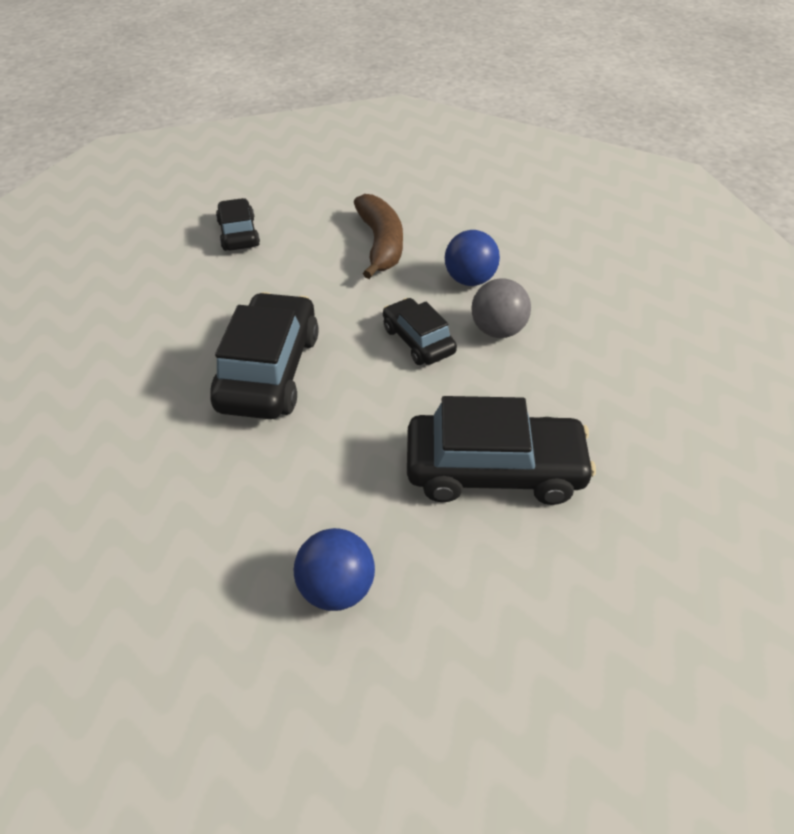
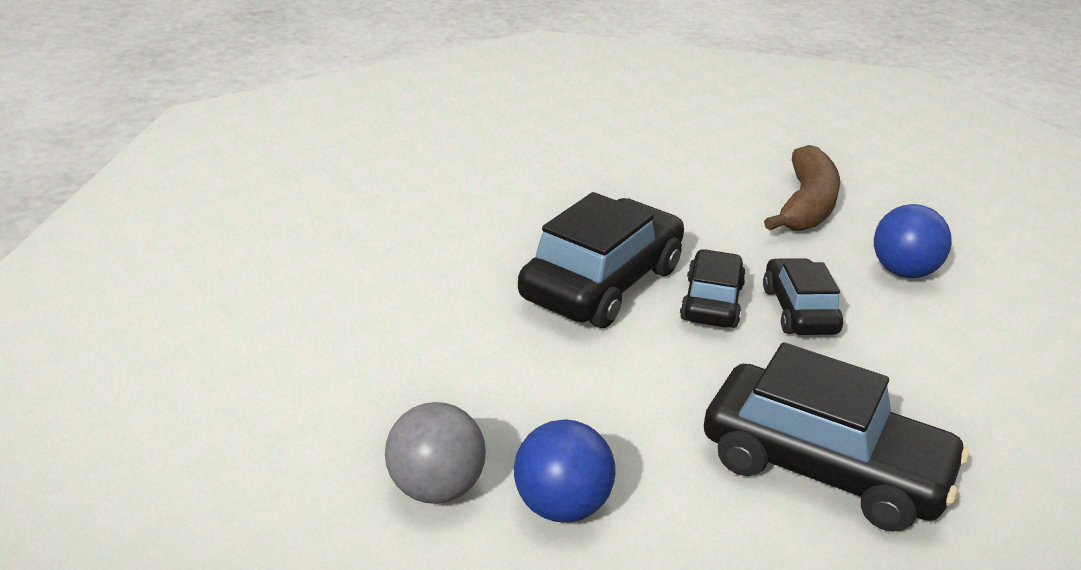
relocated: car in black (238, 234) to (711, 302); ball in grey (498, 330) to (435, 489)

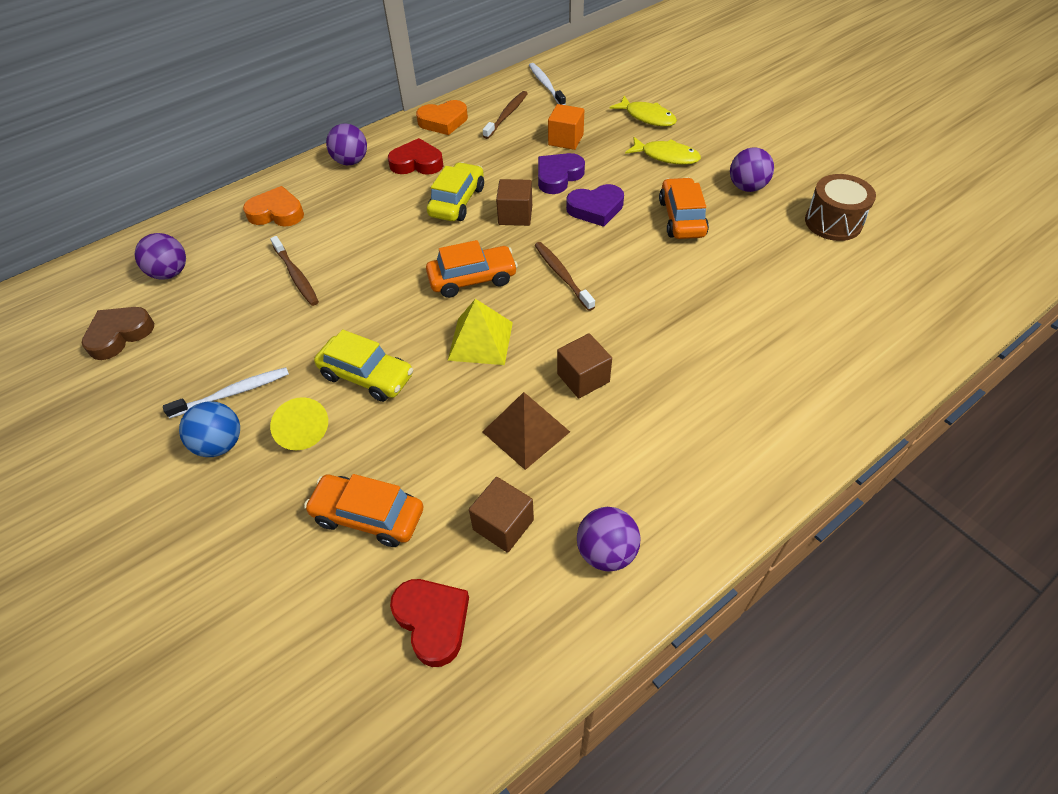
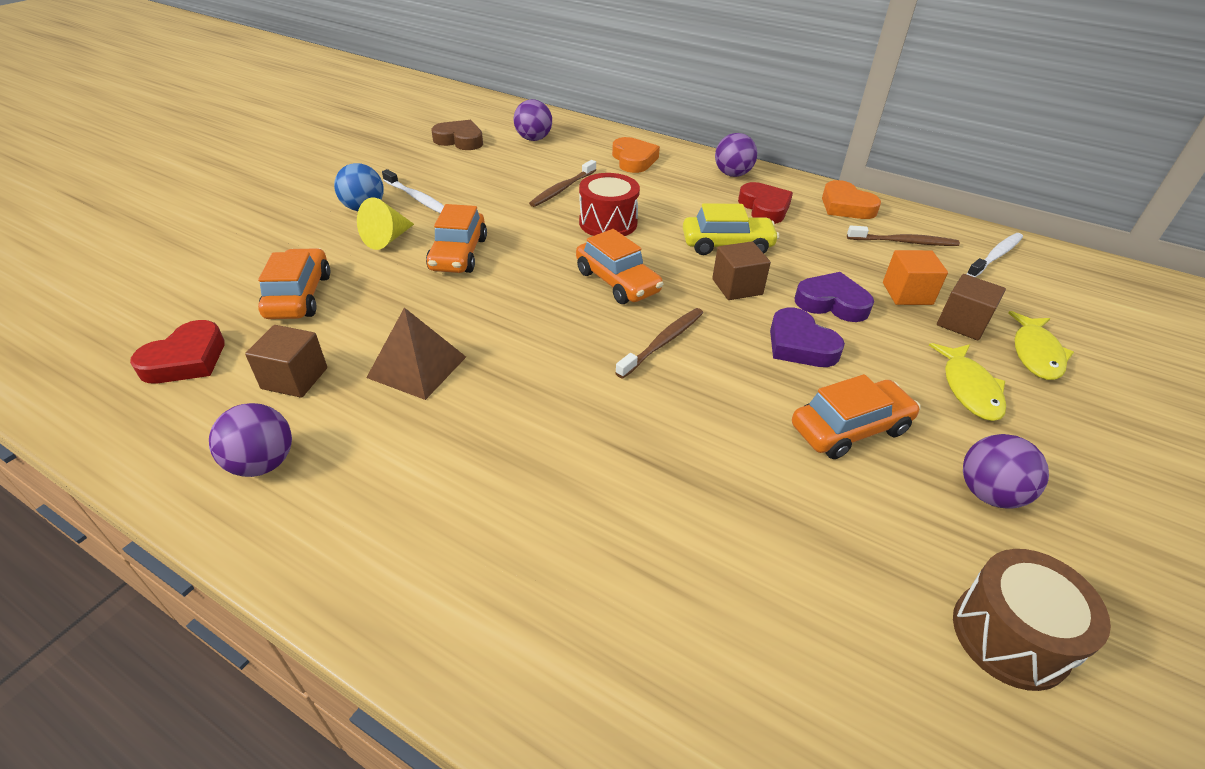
missing: pyramid in yellow (480, 341)
appeared: drum in red (608, 223)
relocated: cube in brown (583, 378) to (962, 323)
colour: car in yellow (367, 376) to car in orange (458, 254)

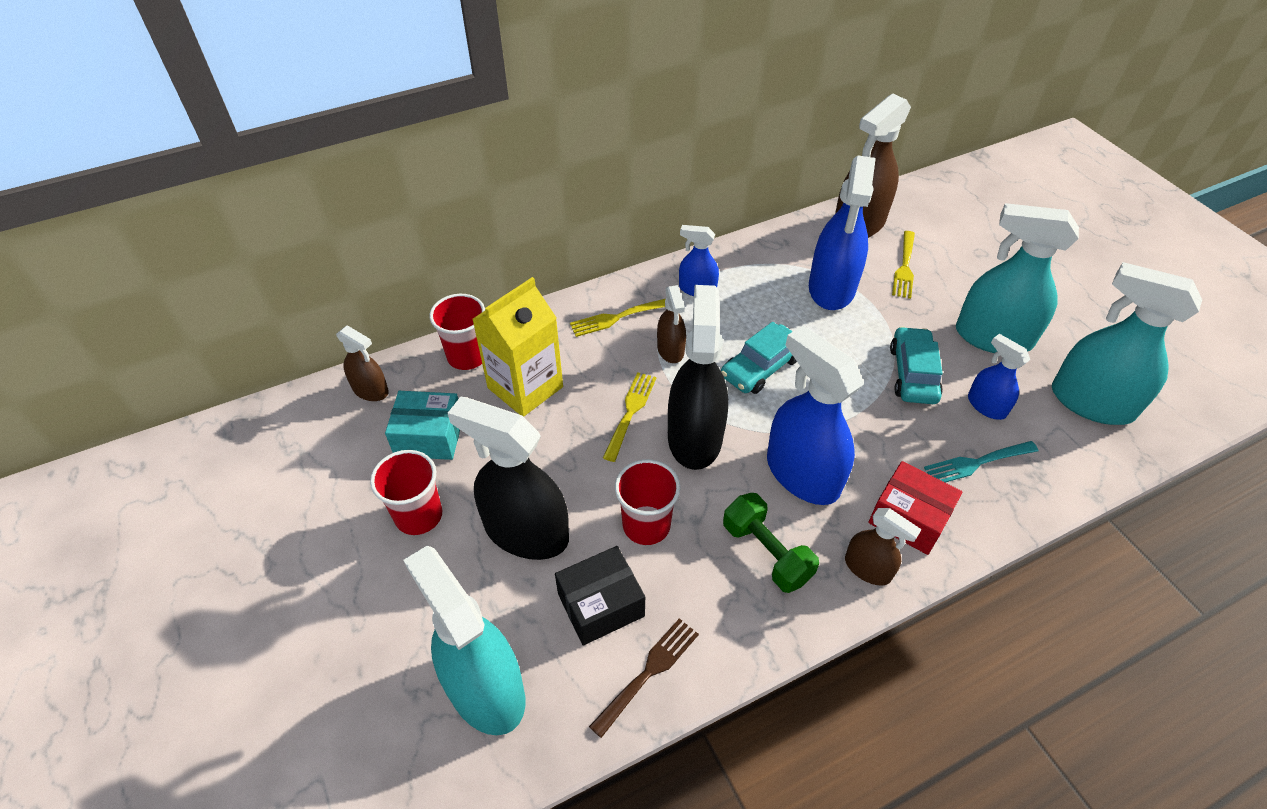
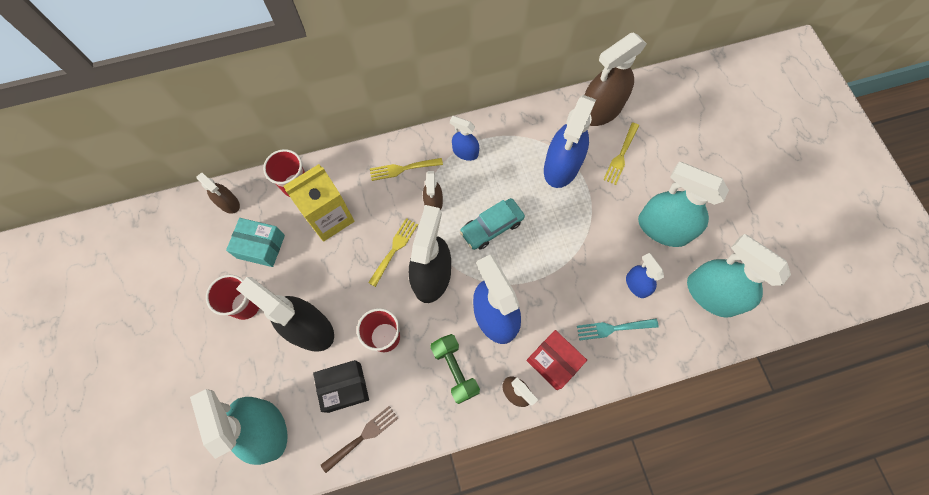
missing: car in turquoise (913, 373)

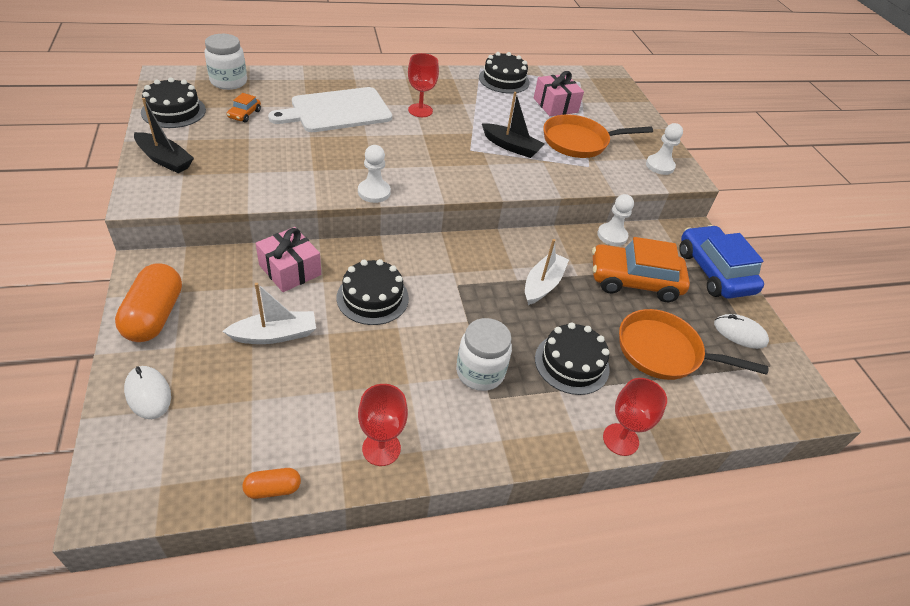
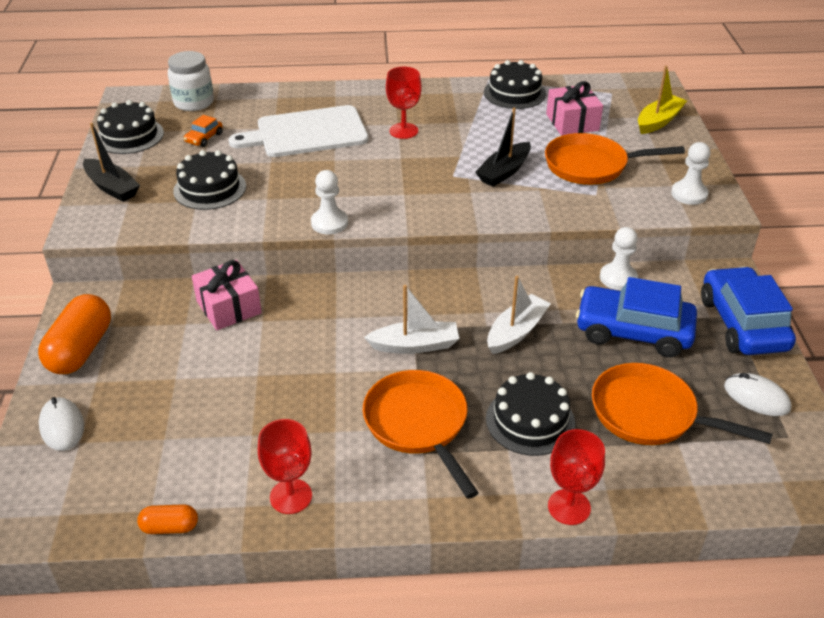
appeared: boat in yellow (658, 121)
relocated: cake in black (372, 298) to (210, 188); boat in white (275, 335) to (415, 345)
exchanged: jar in white (480, 372) to pan in orange (418, 424)
colour: car in orange (634, 281) to car in blue (633, 331)
spun: boat in black (511, 147) = (504, 172) 90 degrees clockwise

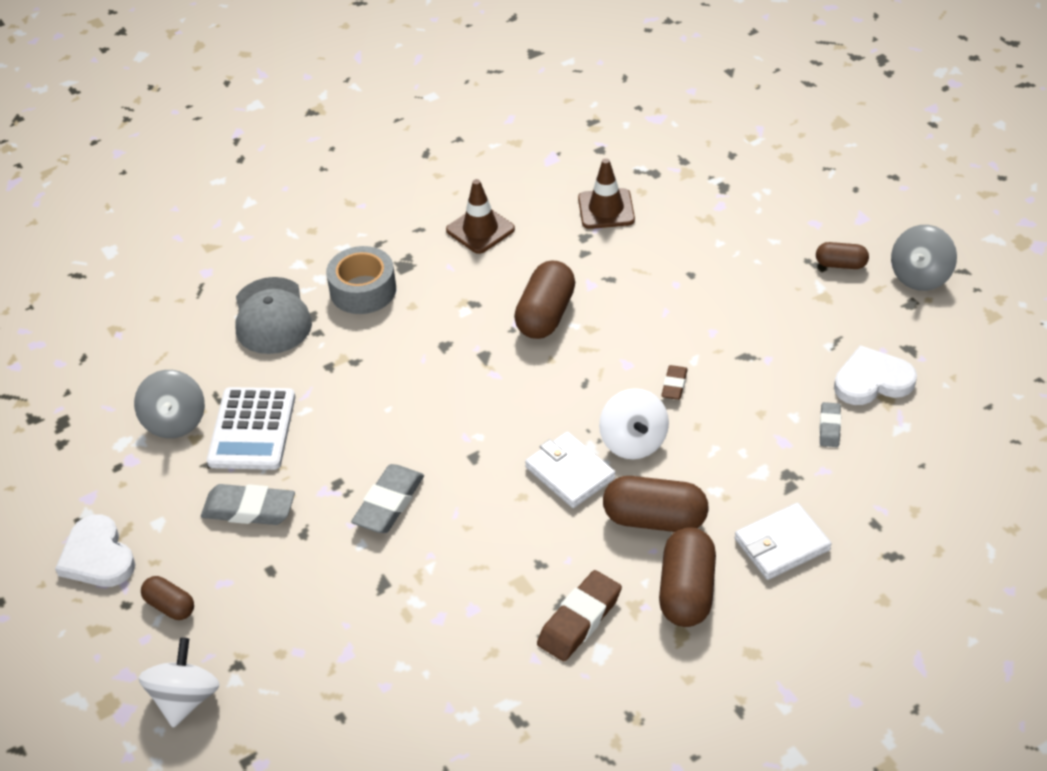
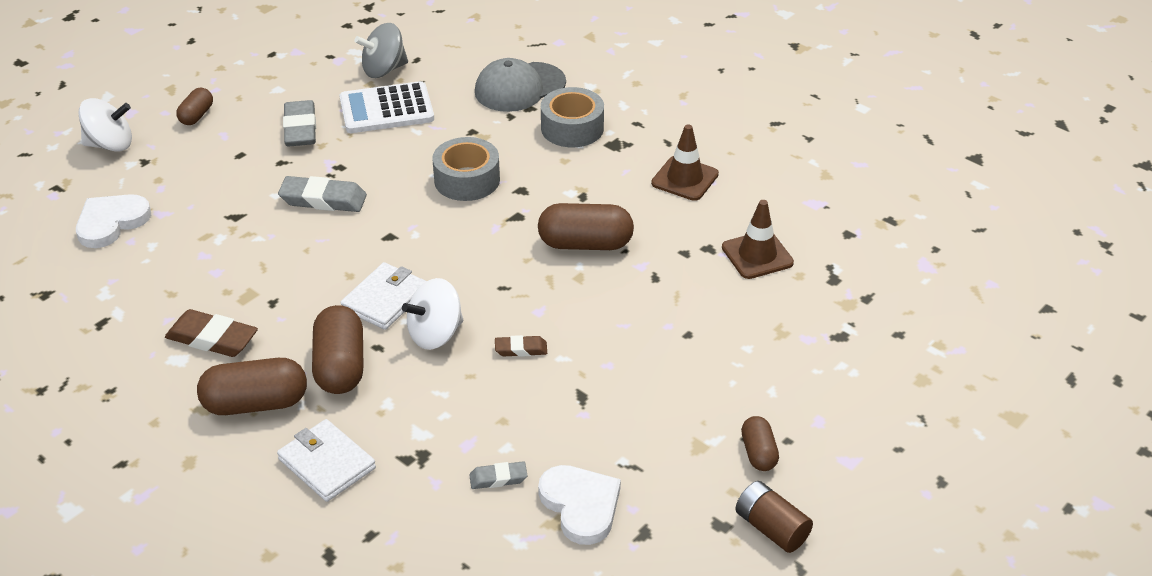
appeared: tape in grey (467, 180)
relocated: heart in white (97, 556) to (111, 222)
exchanged: spinning top in grey (920, 276) to battery in brown (771, 528)

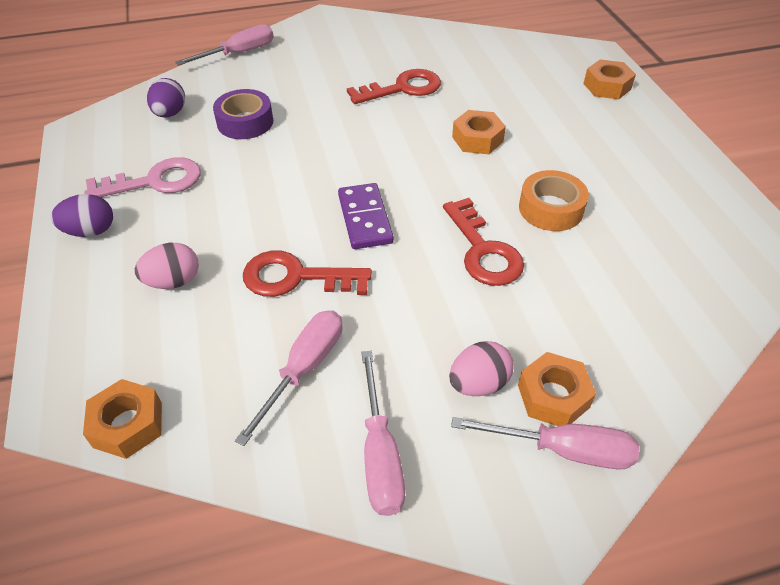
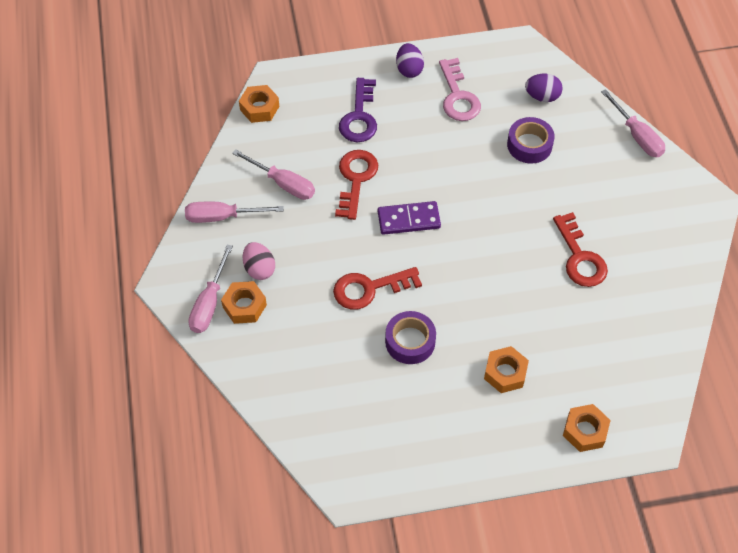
relocated: nut in orange (477, 139) to (505, 373)
exchanged: egg in pink (173, 281) to key in purple (359, 117)
colour: tape in orange (551, 209) to tape in purple (410, 341)

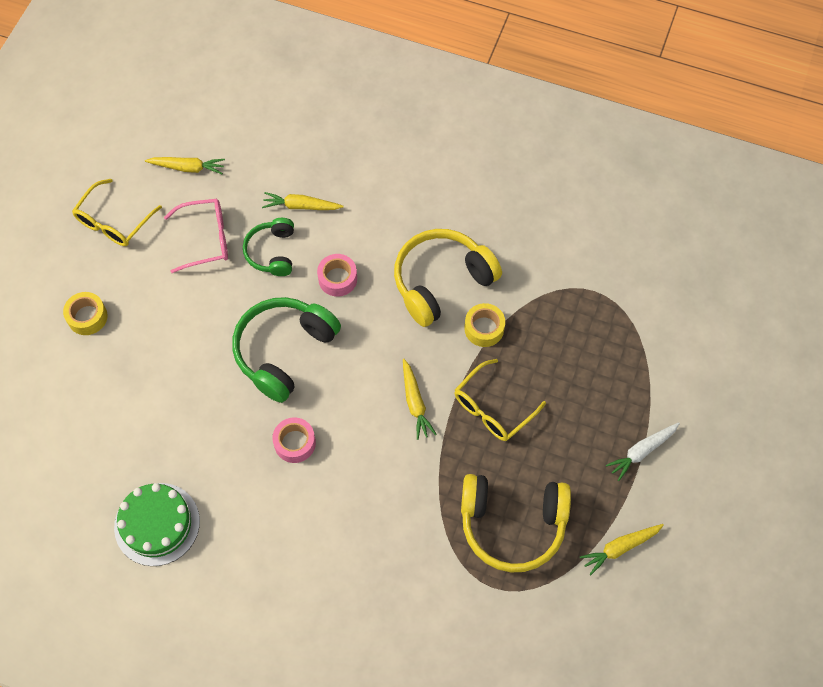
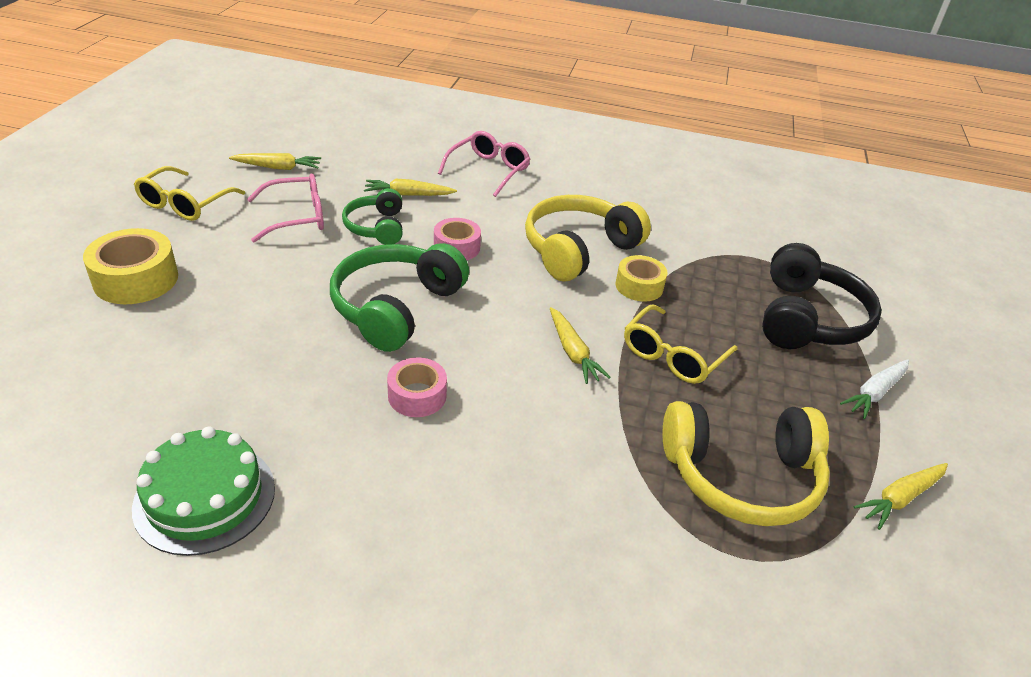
appeared: glasses in pink (488, 171); headphones in black (807, 318)
size: tape in yellow (87, 317) = (136, 279) x1.54

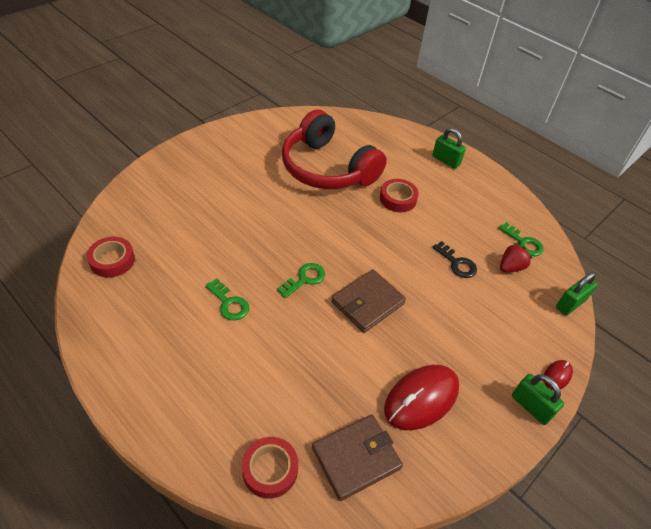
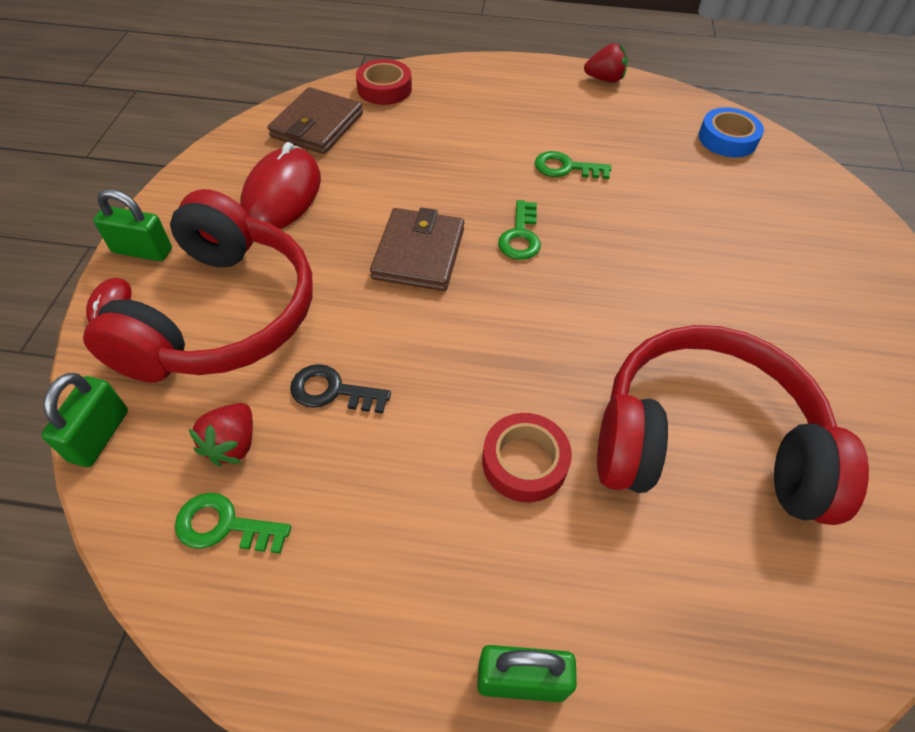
appeared: strawberry in red (604, 79); headphones in red (221, 315)
colour: tape in red (112, 260) to tape in blue (727, 139)

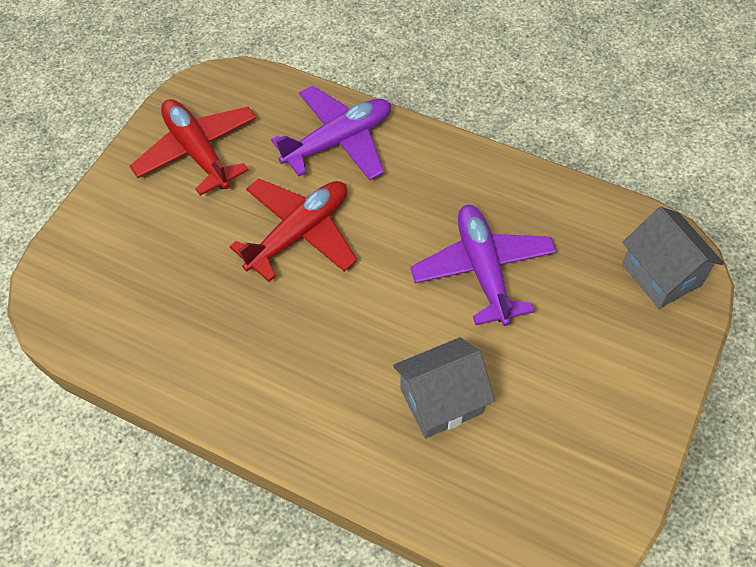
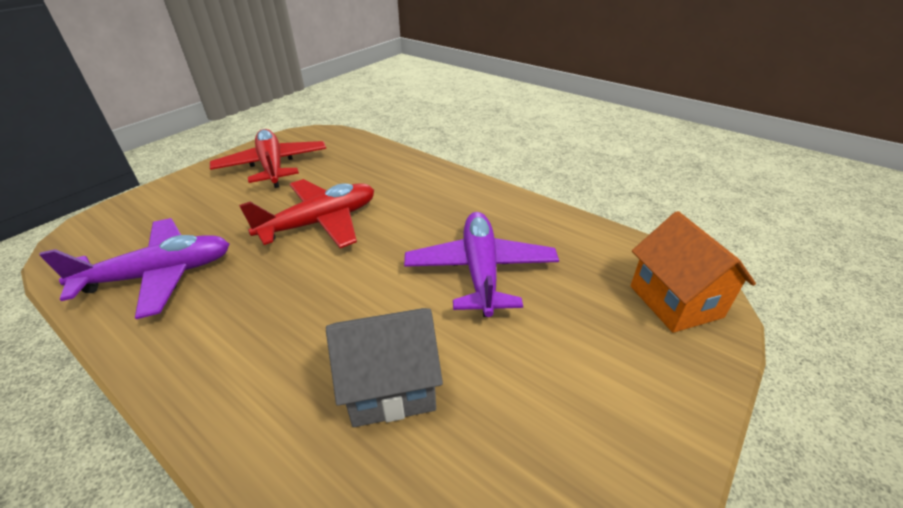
relocated: plane in purple (338, 141) to (159, 275)
colour: house in grey (661, 274) to house in orange (675, 301)

